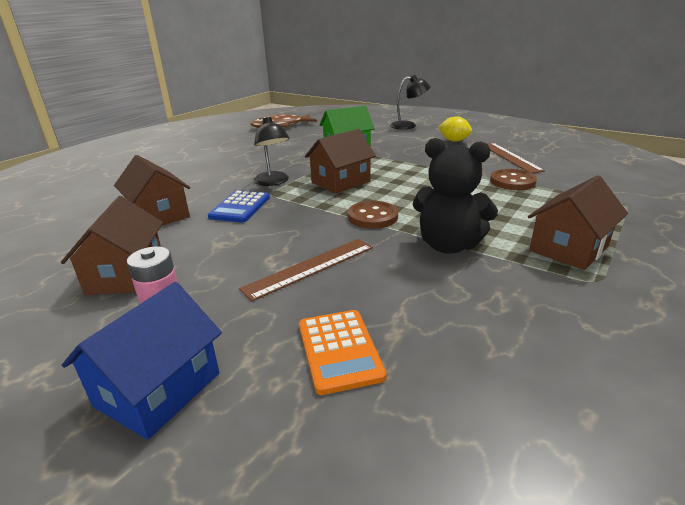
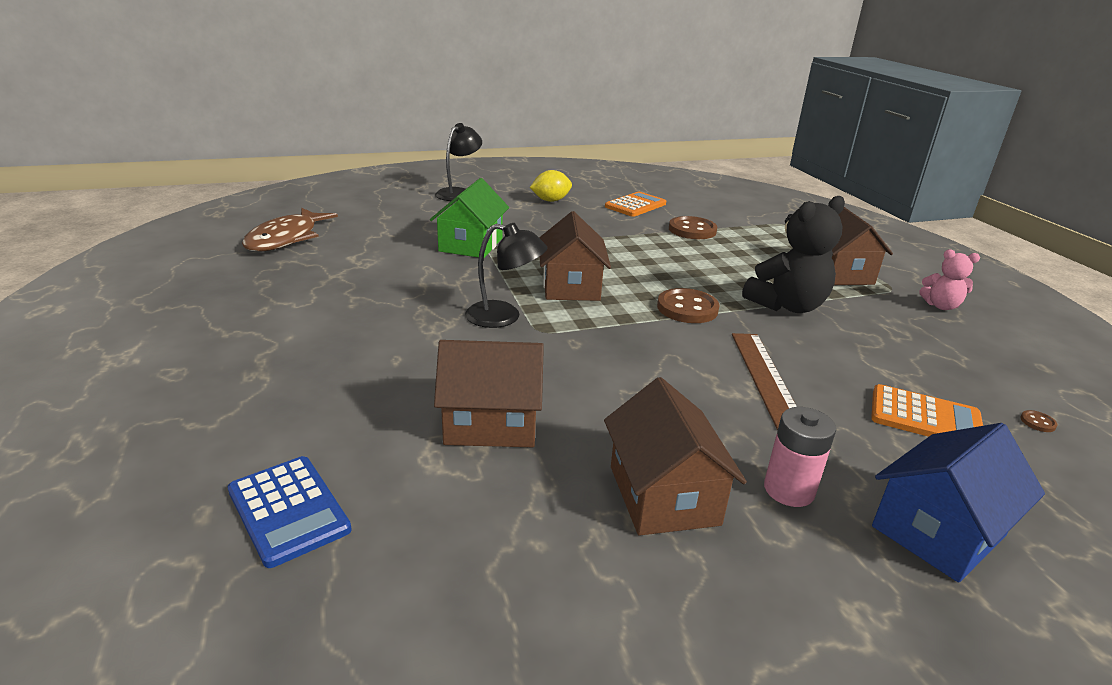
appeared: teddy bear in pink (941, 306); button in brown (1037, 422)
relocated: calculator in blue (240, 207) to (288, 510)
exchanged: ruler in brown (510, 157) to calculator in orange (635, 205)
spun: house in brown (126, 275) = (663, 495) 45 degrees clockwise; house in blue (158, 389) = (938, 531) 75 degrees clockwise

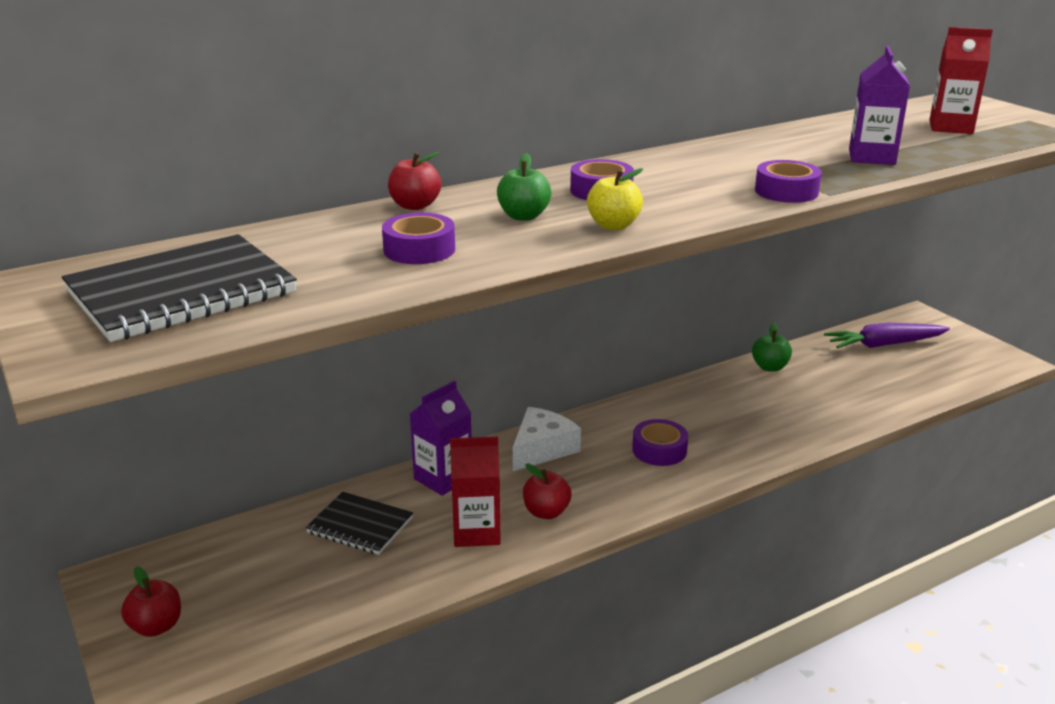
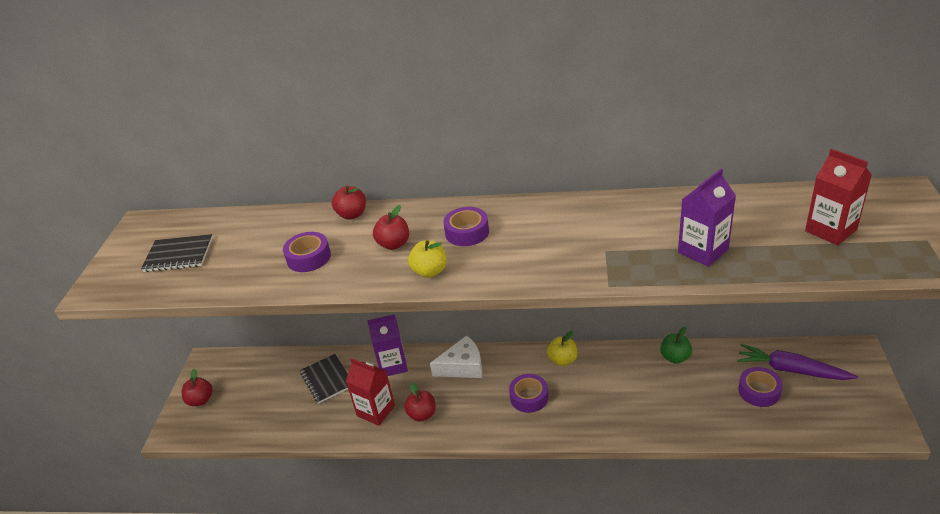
appeared: apple in yellow (562, 360)
relocated: tape in purple (786, 191) to (759, 391)
colour: apple in green (523, 216) to apple in red (394, 244)
size: notebook in black (181, 292) = (179, 255) x0.59

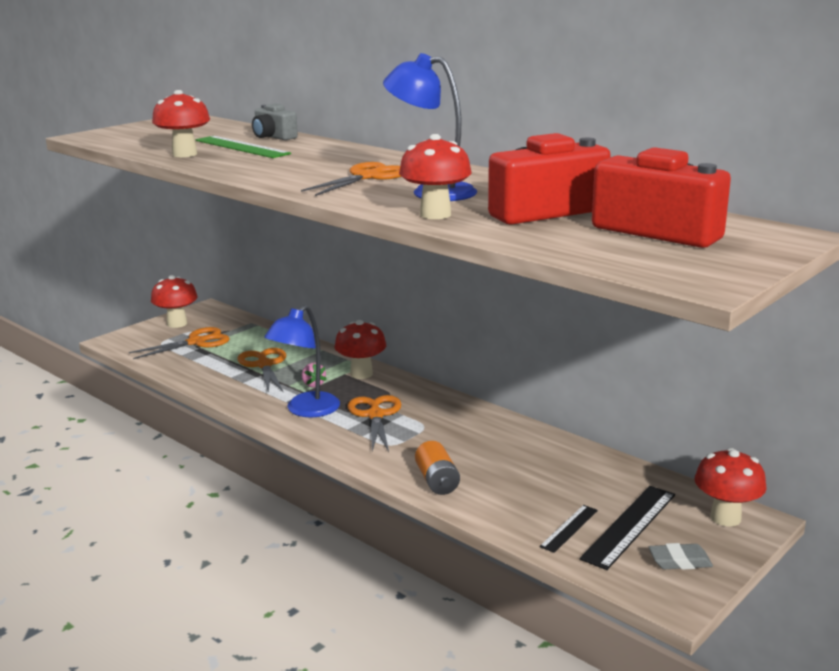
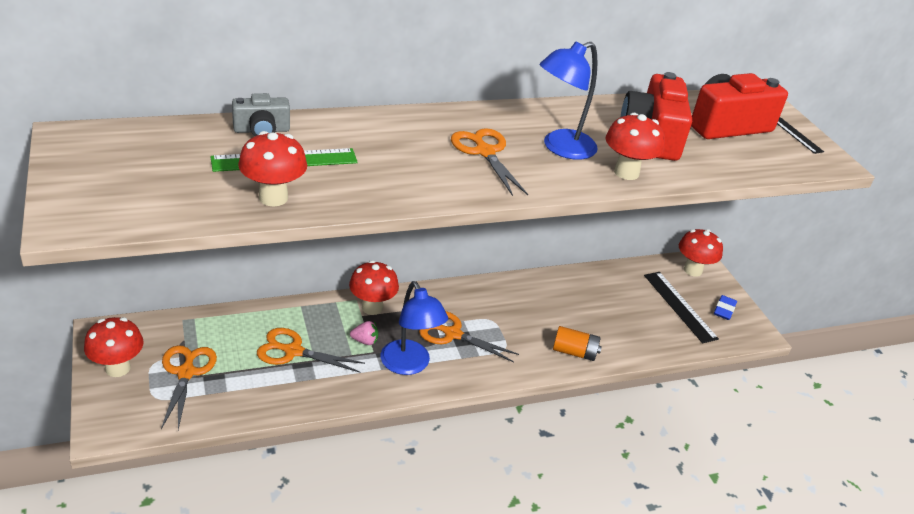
relocated: ruler in black (569, 528) to (796, 135)
colour: eraser in grey (679, 561) to eraser in blue (724, 310)

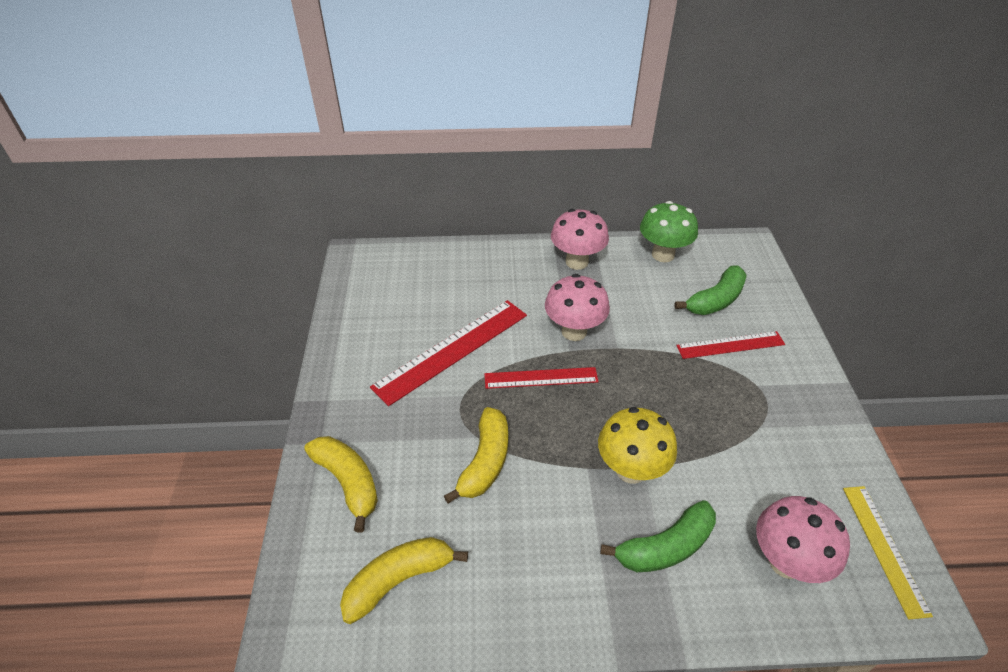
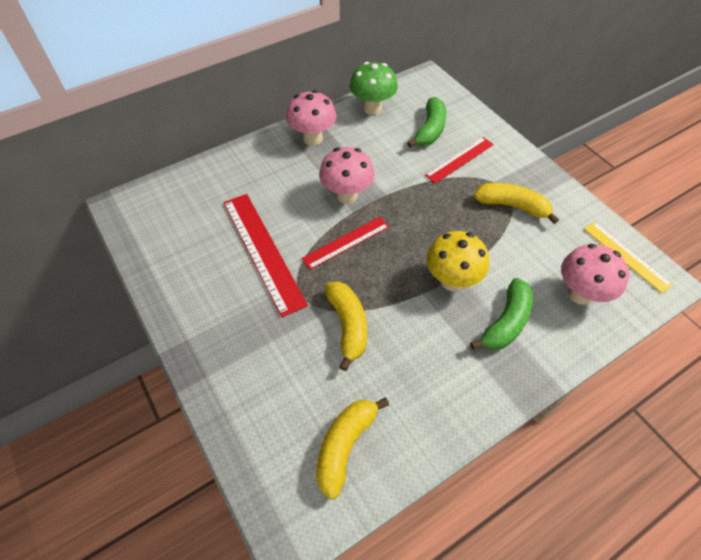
relocated: banana in yellow (348, 482) to (512, 206)
spun: ruler in red (452, 350) = (263, 251) 45 degrees counterclockwise

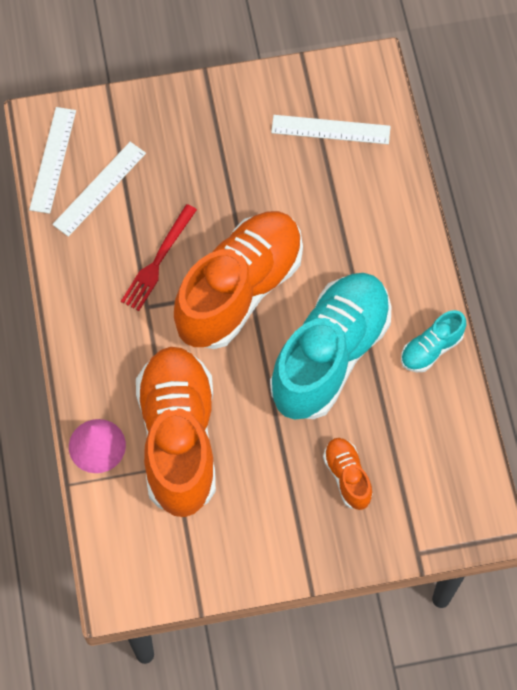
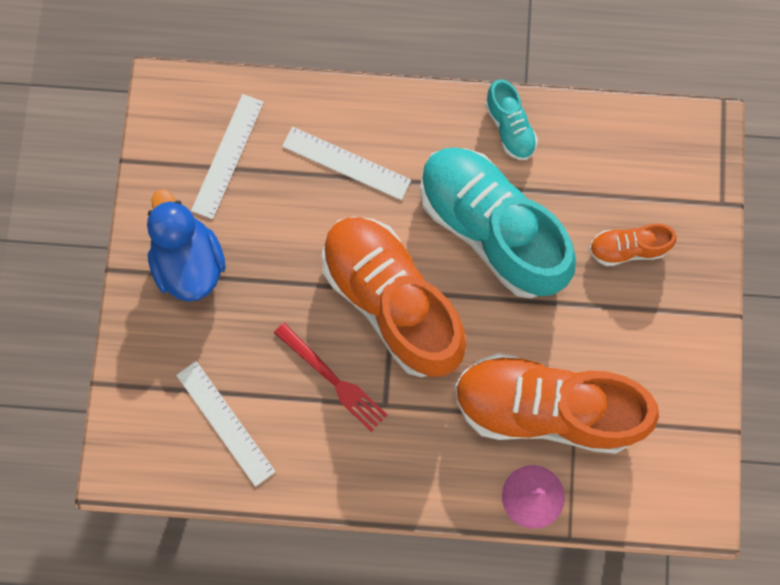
appeared: duck in blue (189, 262)
relocated: ruler in white (53, 160) to (346, 163)

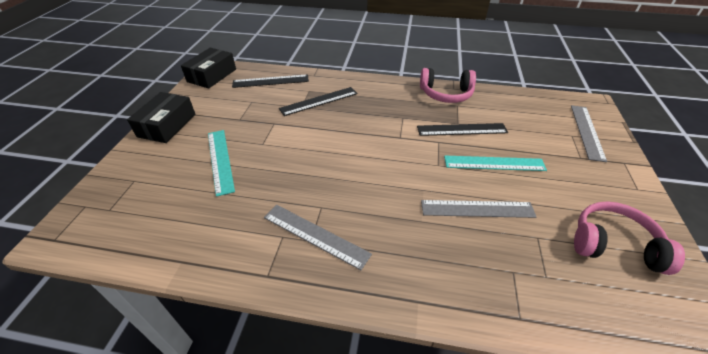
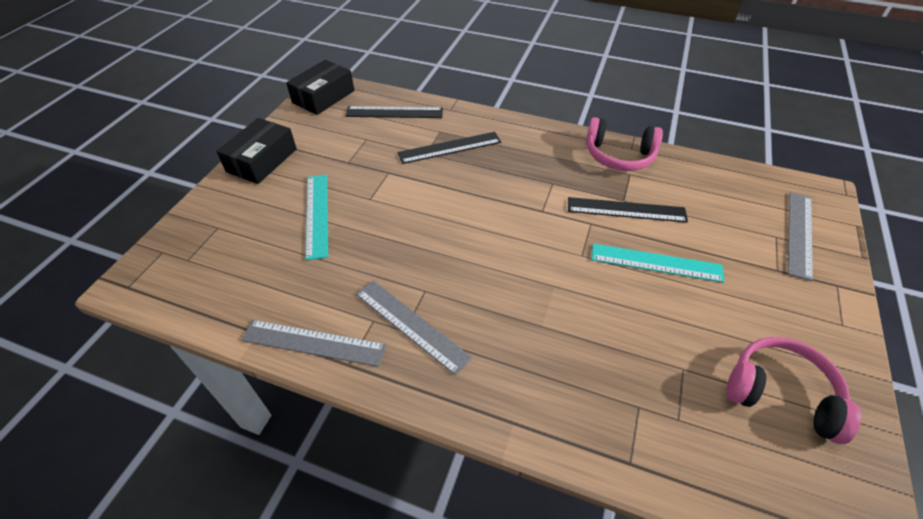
relocated: ruler in grey (477, 209) to (314, 342)

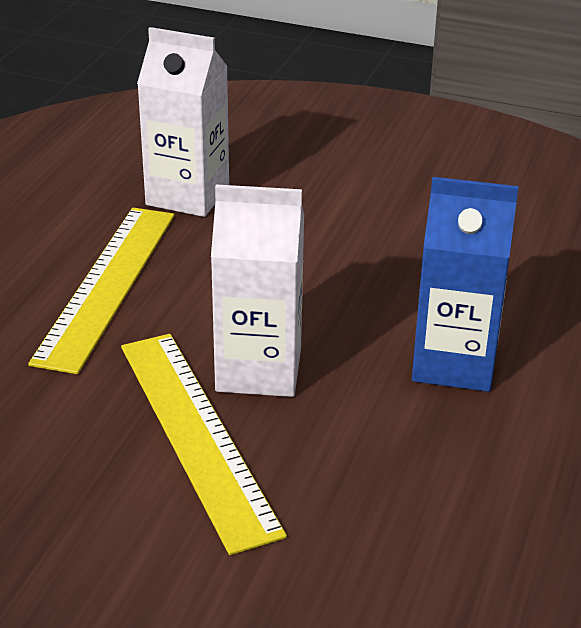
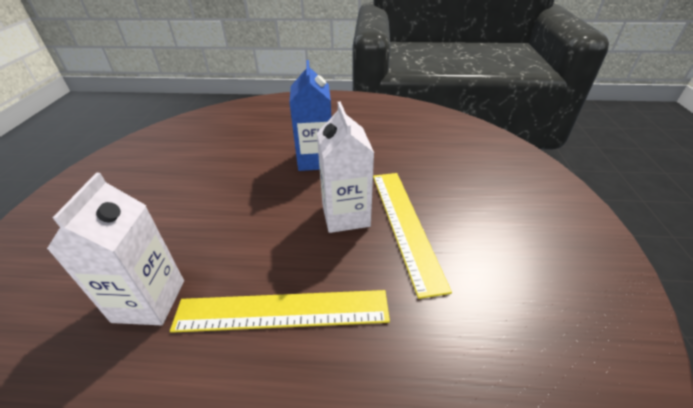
spun: ruler in yellow (196, 435) = (406, 225) 60 degrees counterclockwise

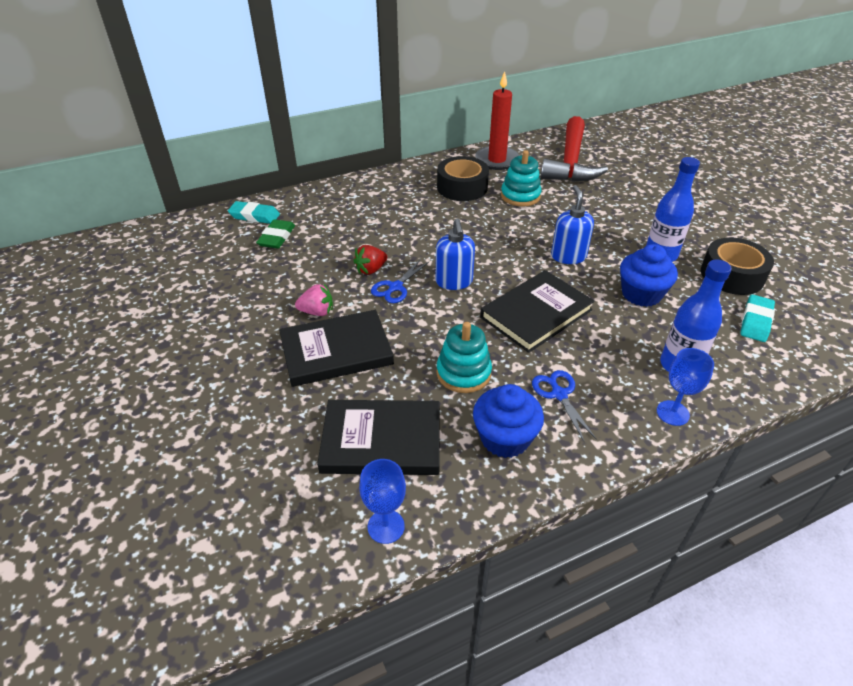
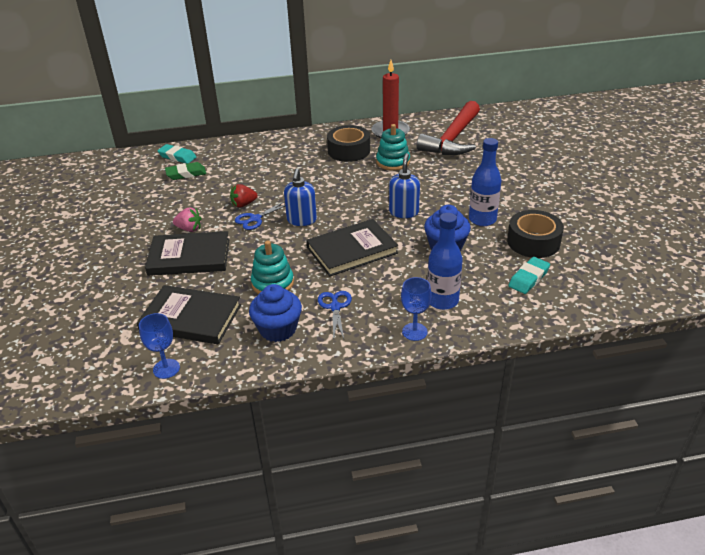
spun: eraser in green (277, 237) = (186, 174) 45 degrees clockwise

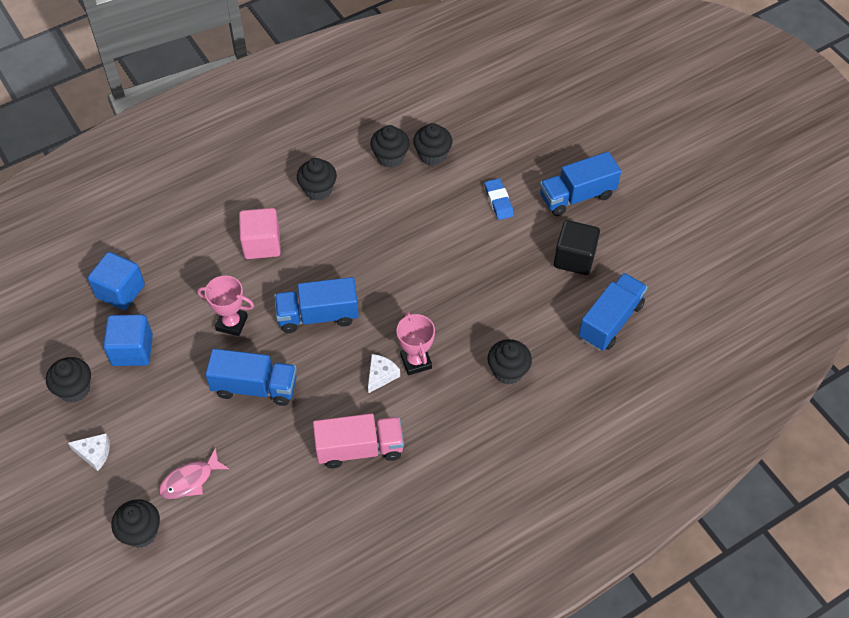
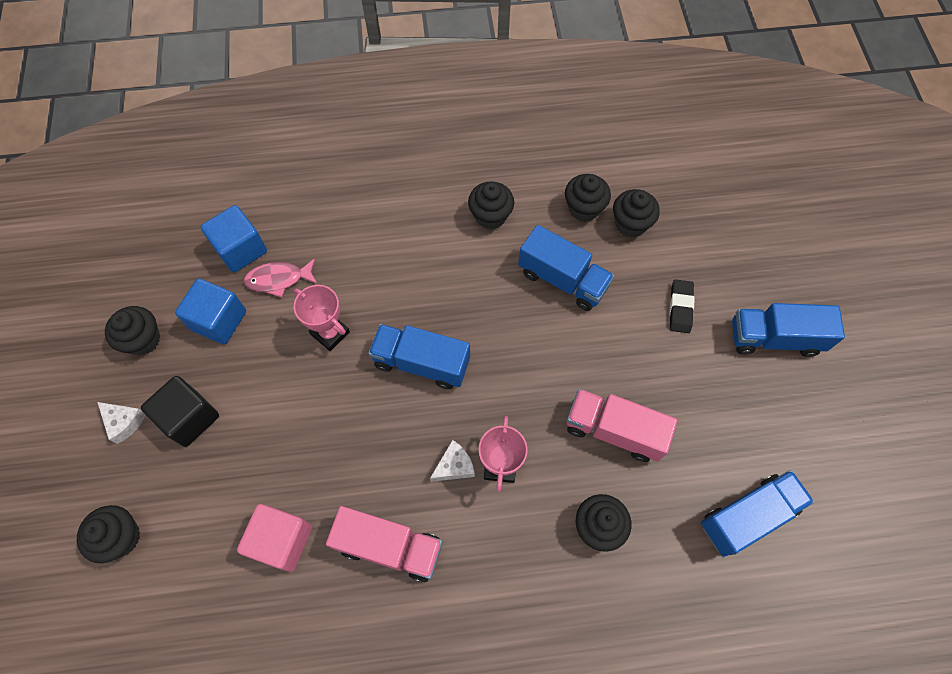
appeared: truck in pink (614, 430)
relocated: cube in pink (262, 244) to (282, 540); cube in black (574, 258) to (189, 418); truck in blue (255, 387) to (562, 279); fish in pink (190, 480) to (278, 279)
colour: eraser in blue (498, 201) to eraser in black (680, 308)

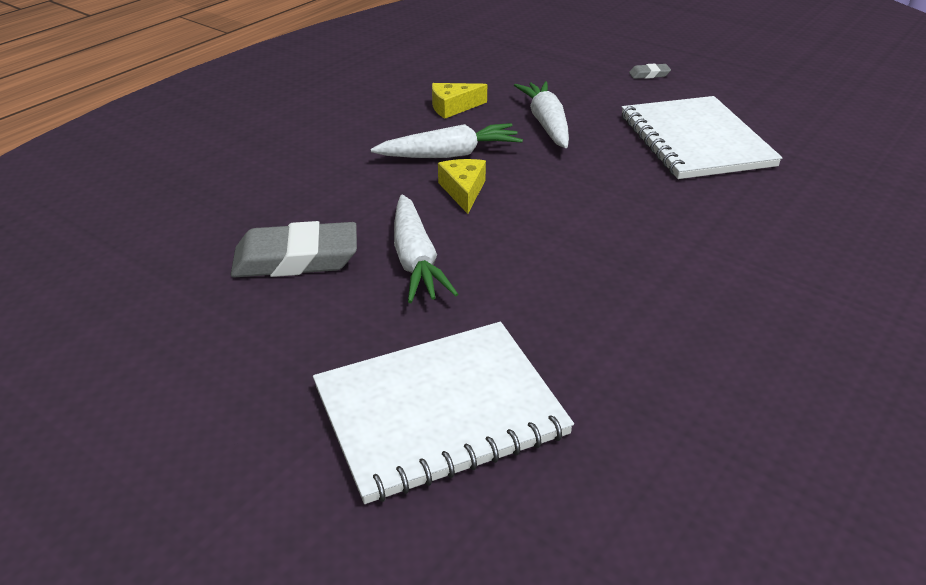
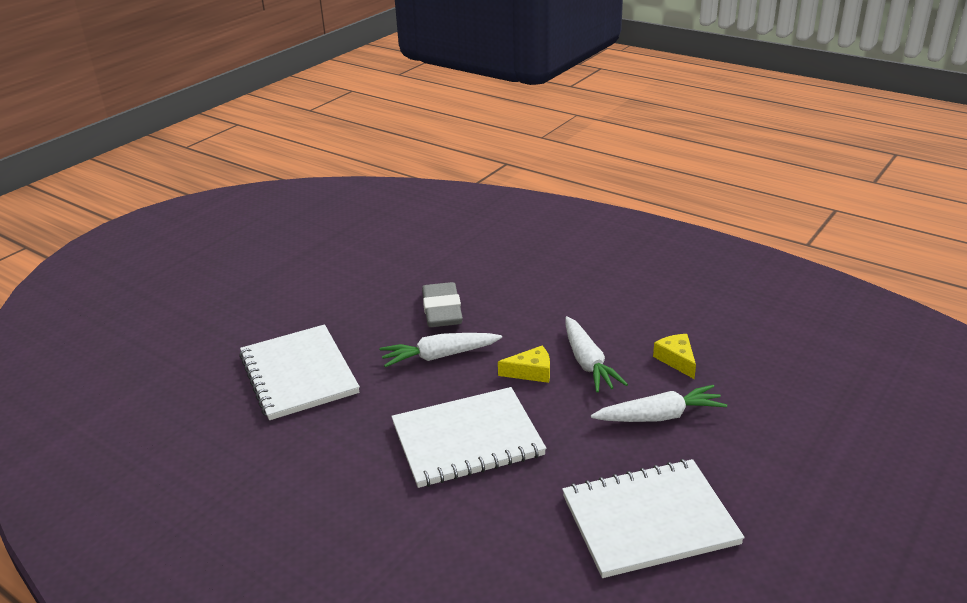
missing: eraser in grey (649, 74)
appeared: notebook in white (467, 439)

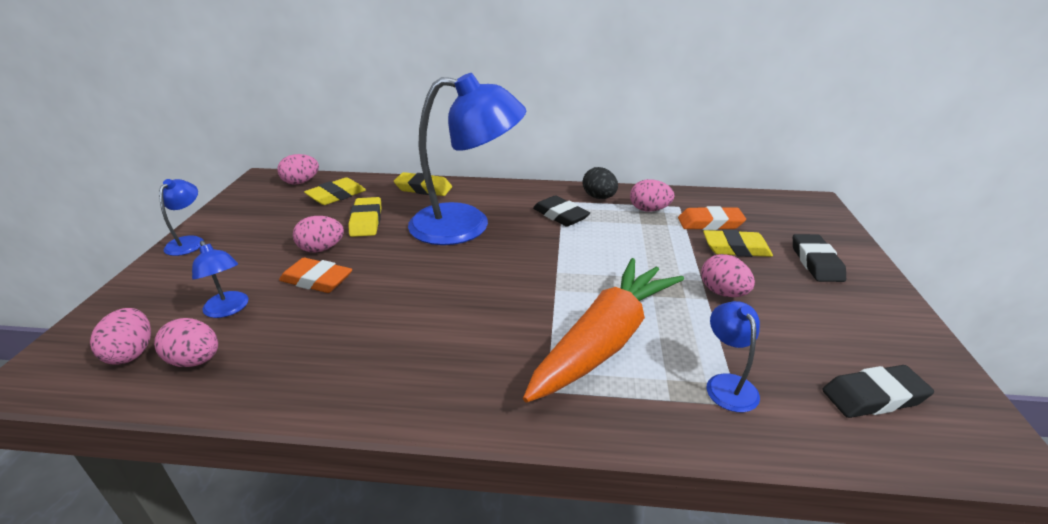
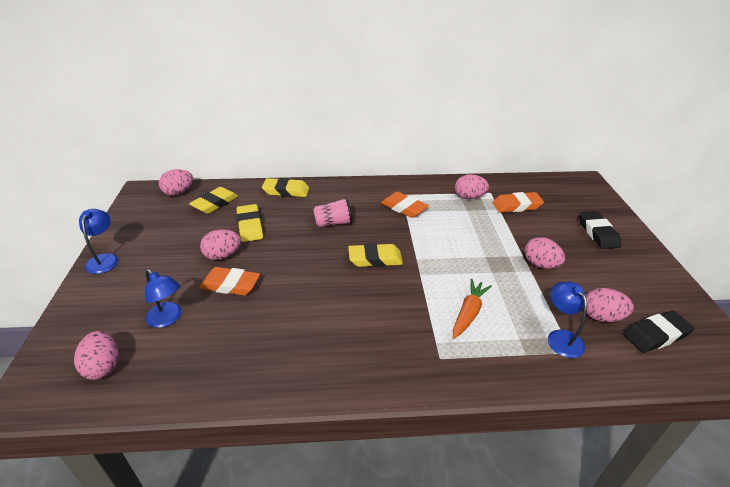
missing: egg in black (599, 197)
relocated: eraser in yellow (736, 248) to (375, 259); egg in pink (195, 361) to (601, 317)
exchanged: lamp in blue (466, 225) to cup in pink (333, 223)
colour: eraser in black (560, 215) to eraser in orange (404, 208)
size: carrot in orange (605, 340) = (469, 313) x0.48

